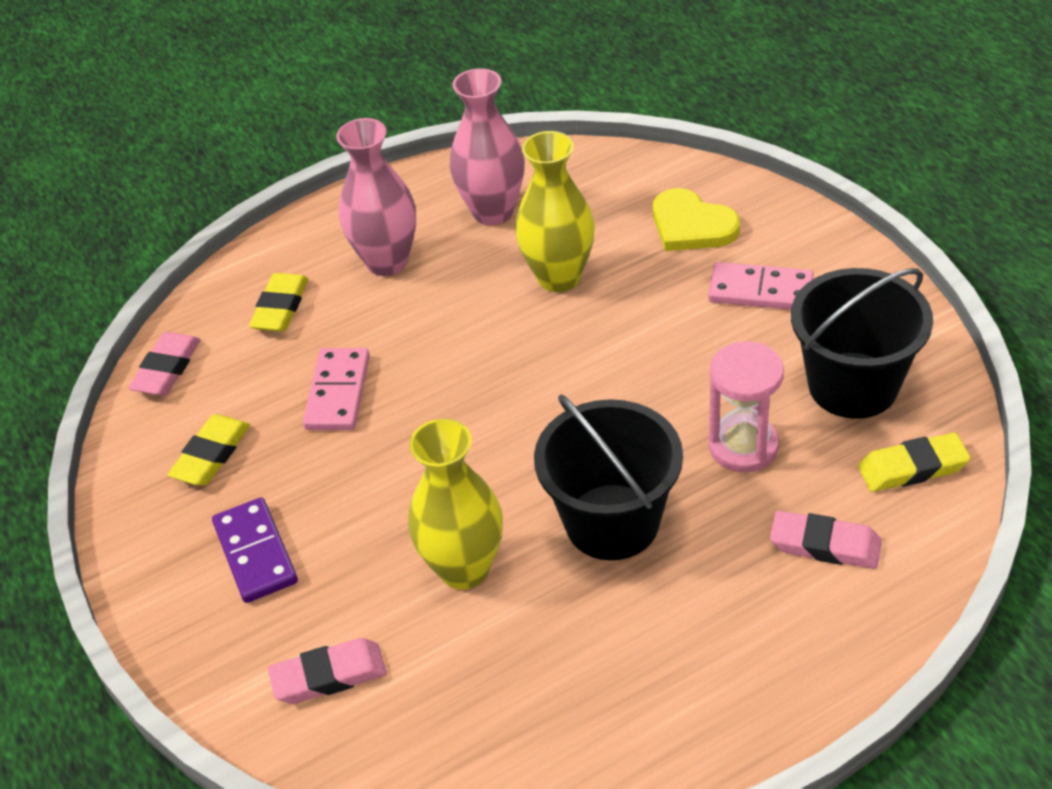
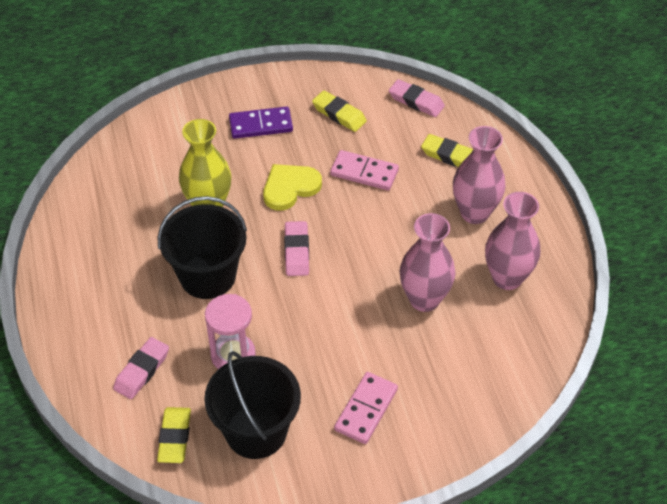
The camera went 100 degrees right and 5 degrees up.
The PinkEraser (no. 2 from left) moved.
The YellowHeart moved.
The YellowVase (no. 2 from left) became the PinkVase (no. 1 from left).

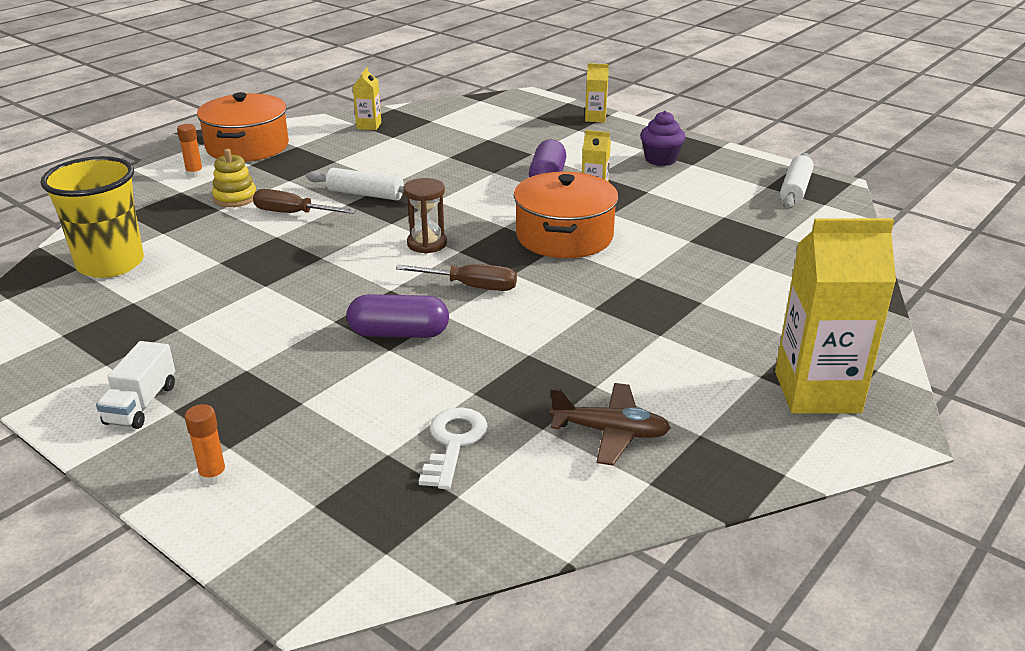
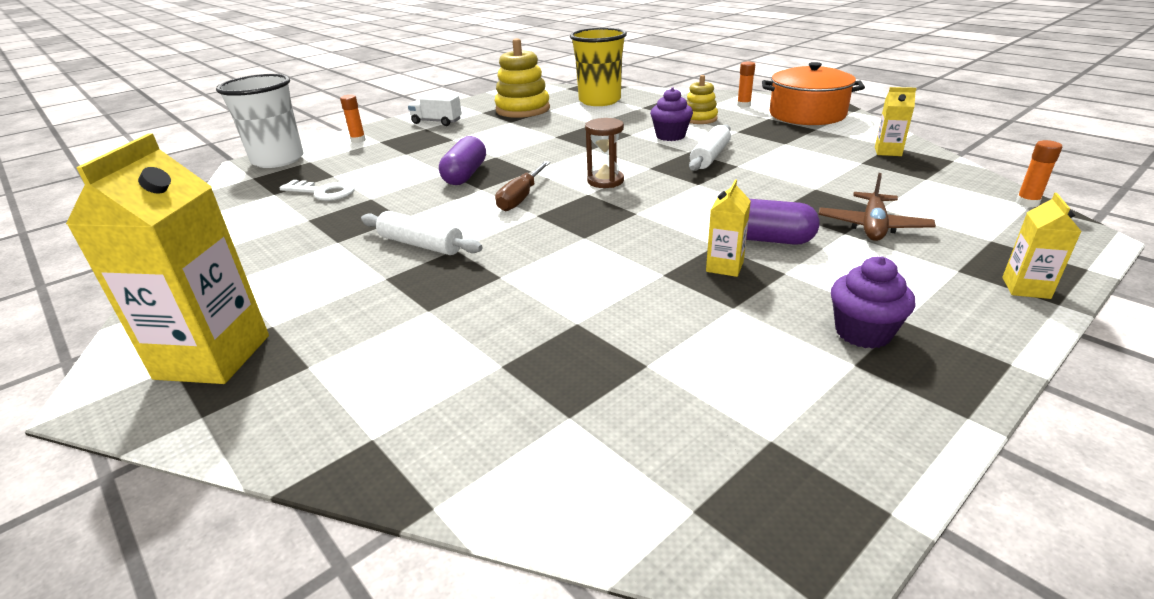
The camera went 100 degrees right and 0 degrees up.
The OrangePot (no. 2 from left) disappeared.
The WhiteCup appeared.
The YellowStackingToy (no. 1 from left) appeared.
The OrangeGlueStick (no. 3 from left) appeared.
The BrownPlane moved.
The WhiteRollingPin (no. 2 from left in the first image) moved.
The BrownScrewdriver (no. 1 from left) was replaced by the PurpleCupcake (no. 1 from left).

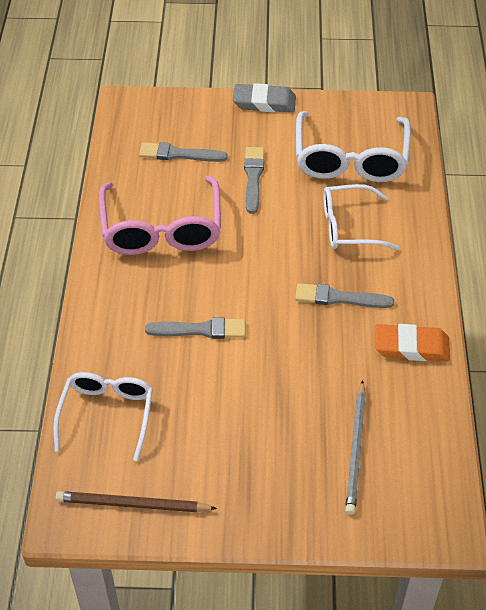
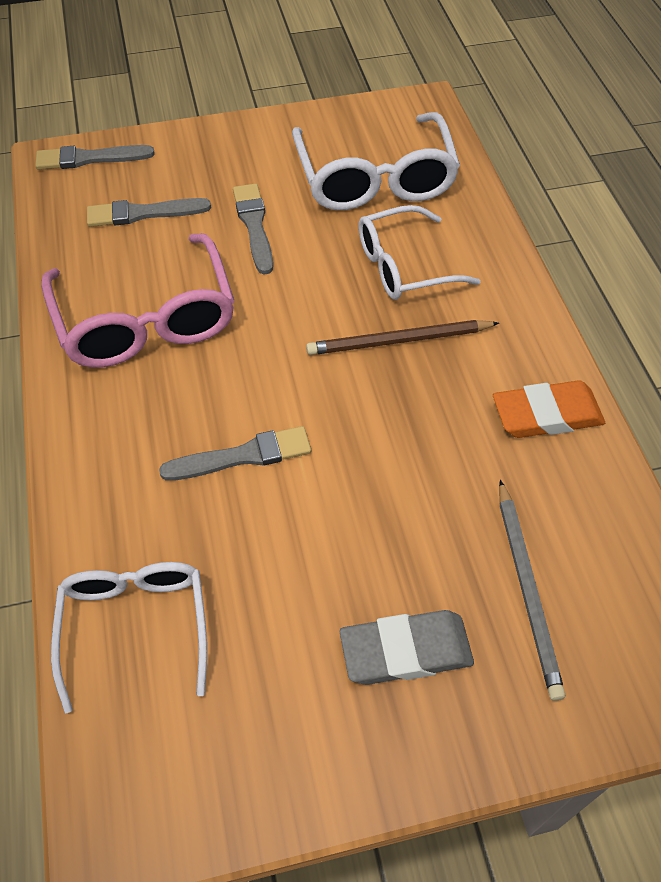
The camera went 15 degrees left and 5 degrees up.
The BrownPencil moved.
The GreyEraser moved.
The GreyBrush (no. 4 from left in the first image) moved.

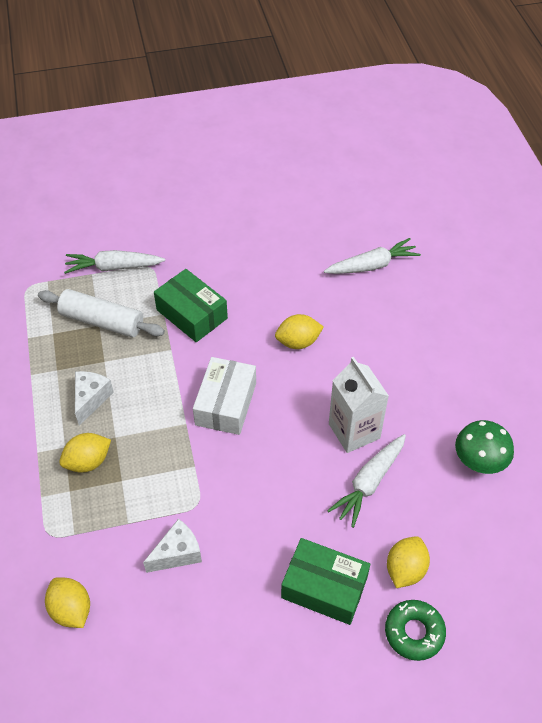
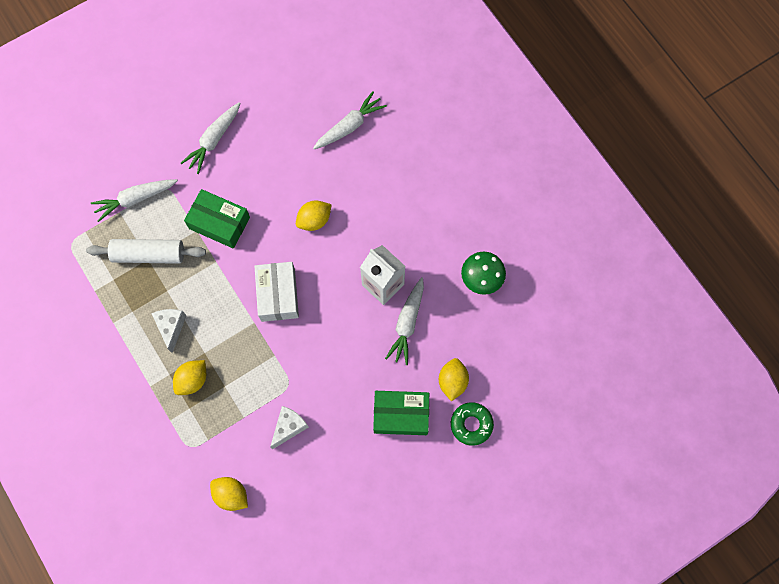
The camera went 20 degrees left and 20 degrees up.
The WhiteCarrot (no. 2 from left) appeared.

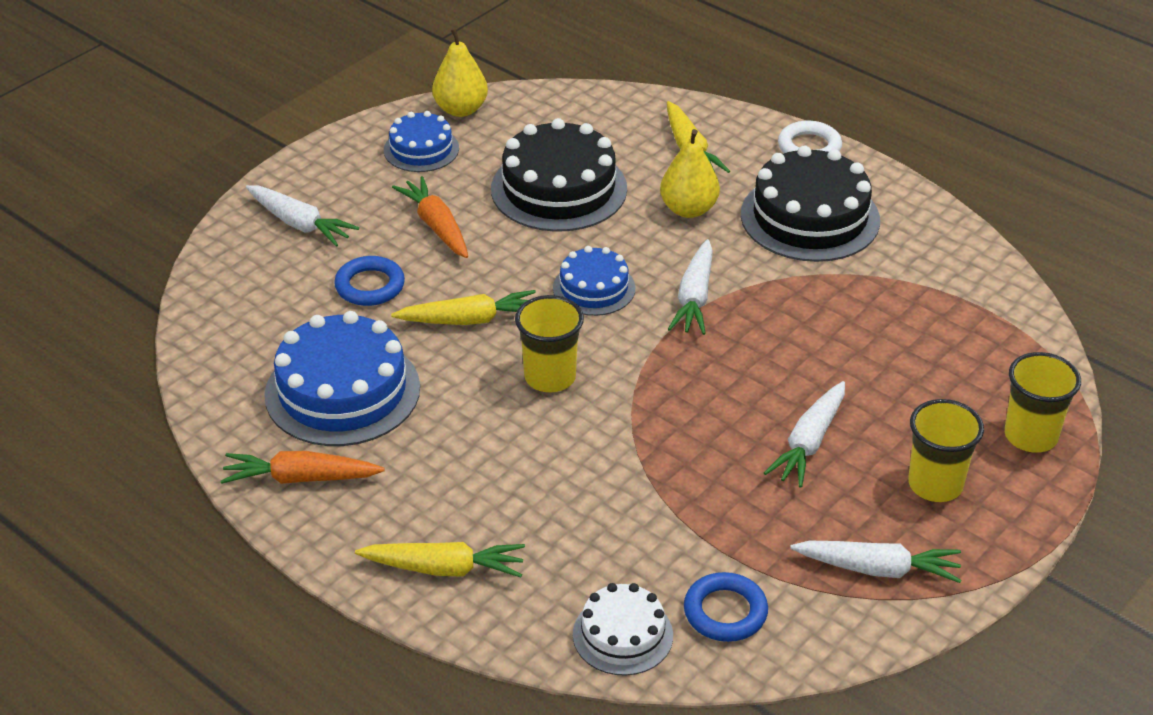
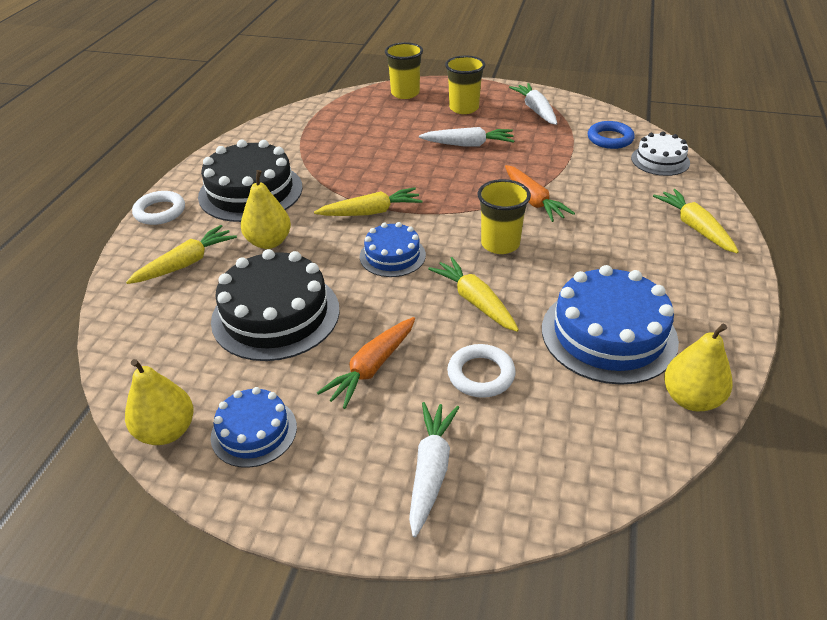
The camera went 115 degrees left and 0 degrees up.
The YellowPear (no. 3 from left) appeared.
The OrangeCarrot (no. 1 from left in the first image) moved.
The BlueRing (no. 1 from left) became the WhiteRing (no. 2 from left).
The WhiteCarrot (no. 2 from left) became the YellowCarrot (no. 2 from left).

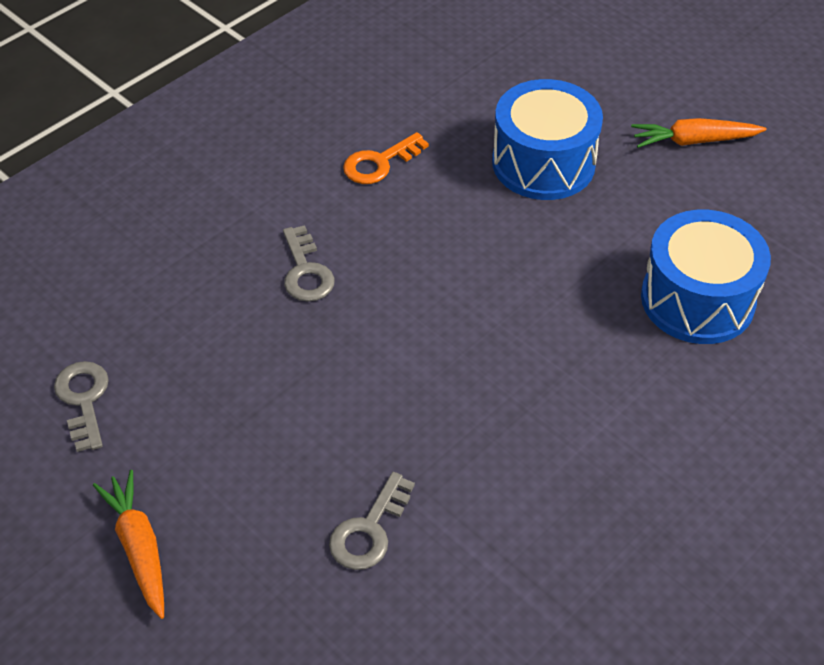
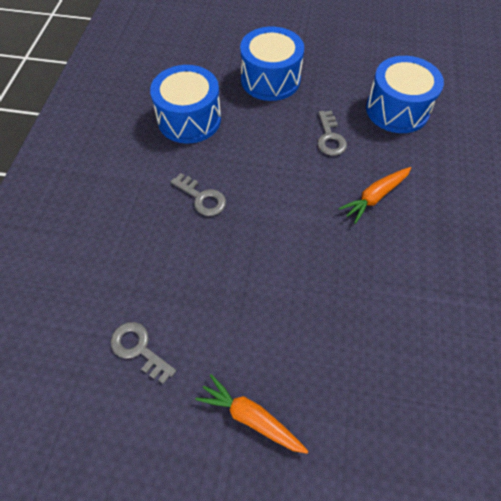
The camera went 35 degrees left and 10 degrees up.
The GreyKey (no. 3 from left) moved.
The OrangeCarrot (no. 2 from left) moved.
The OrangeKey was replaced by the BlueDrum (no. 1 from left).

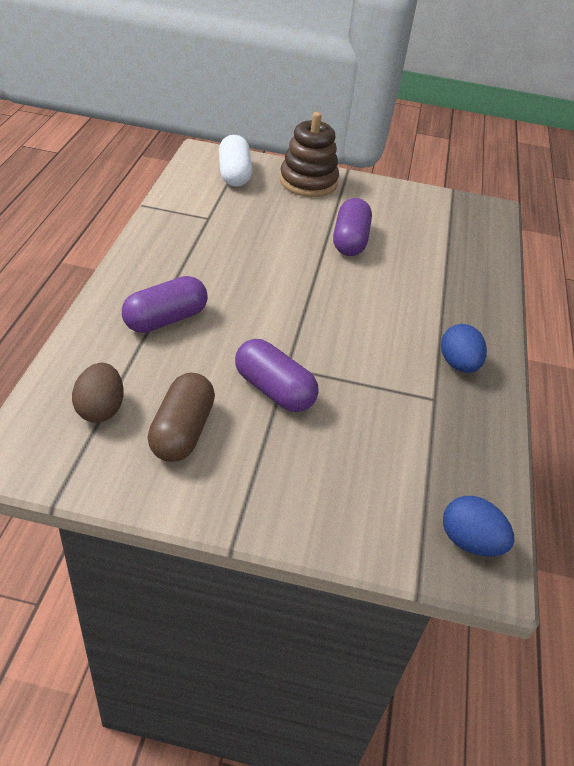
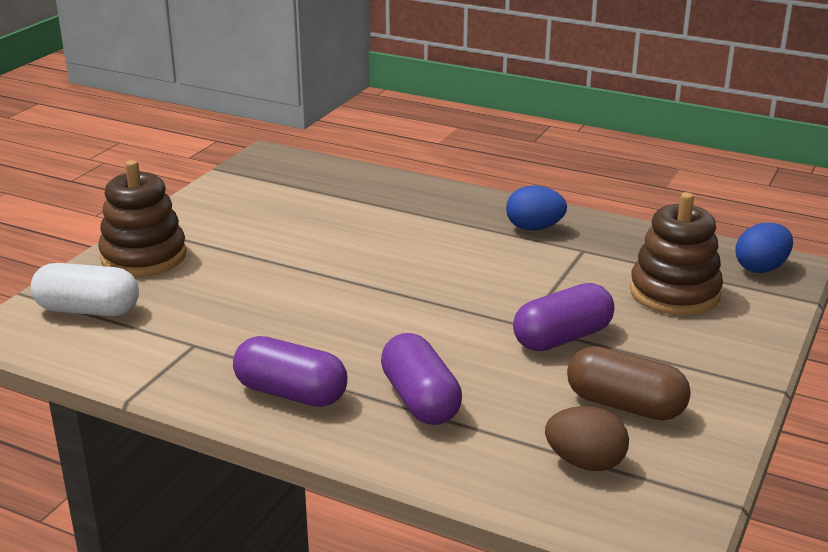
The camera went 70 degrees left and 15 degrees down.
The BrownStackingToy (no. 2 from left) appeared.
The PurpleCapsule (no. 3 from left in the first image) moved.

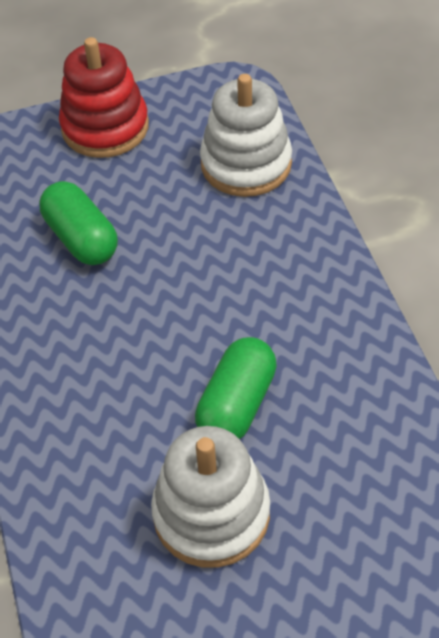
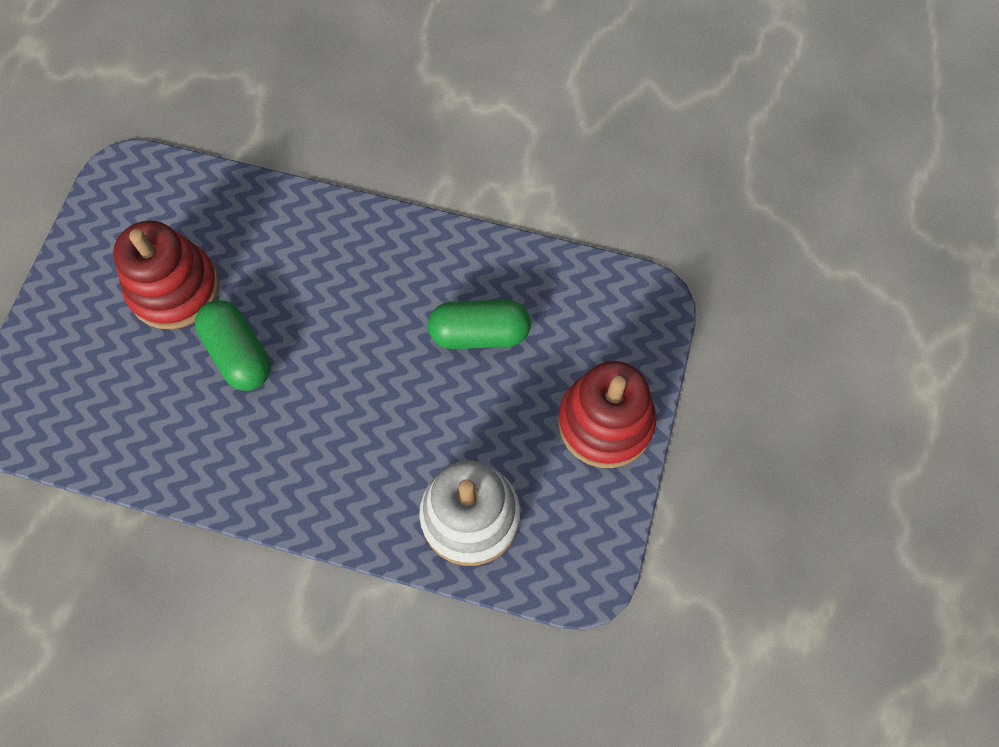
The camera went 120 degrees right and 15 degrees up.
The WhiteStackingToy (no. 1 from left) became the RedStackingToy (no. 1 from left).

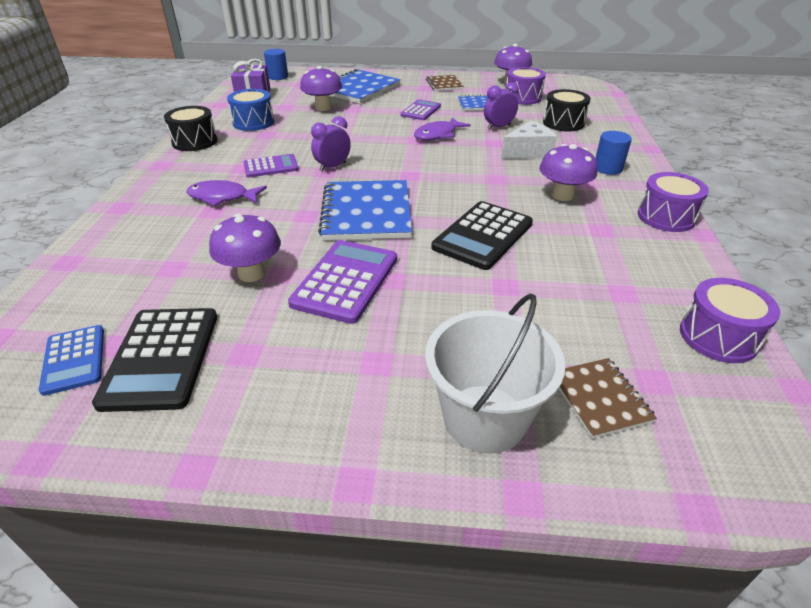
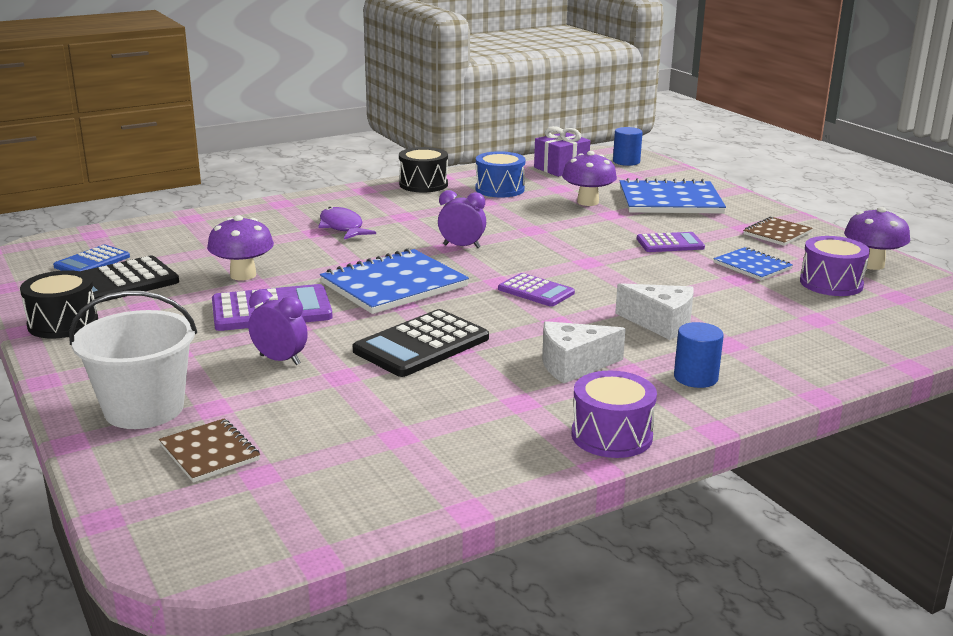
The camera went 55 degrees right and 15 degrees down.
The PurpleFish (no. 2 from left) disappeared.
The PurpleDrum (no. 3 from left) disappeared.
The PurpleCalculator (no. 1 from left in the first image) moved.
The PurpleClock (no. 2 from left in the first image) moved.
The BlackDrum (no. 2 from left in the first image) moved.
The PurpleMushroom (no. 4 from left) was replaced by the WhiteCheese (no. 1 from left).
The BlackCalculator (no. 2 from left) turned 45 degrees counterclockwise.
The BrownNotebook (no. 2 from left in the first image) turned 75 degrees counterclockwise.

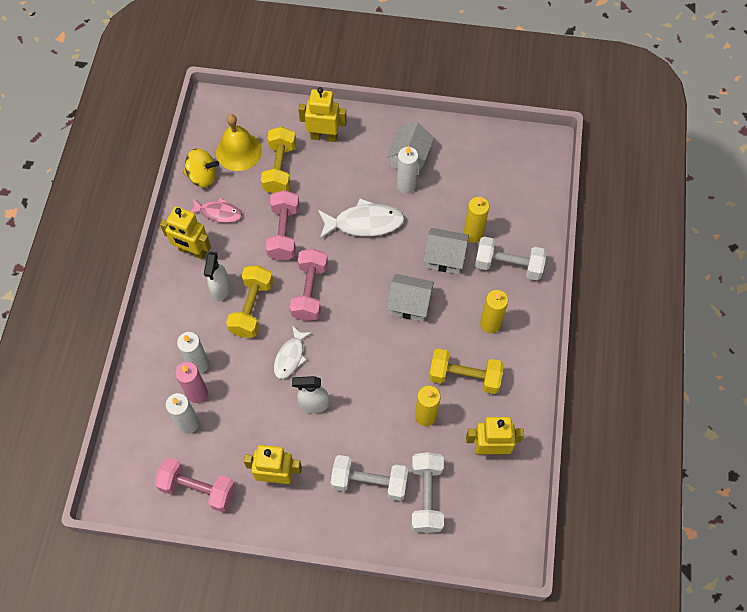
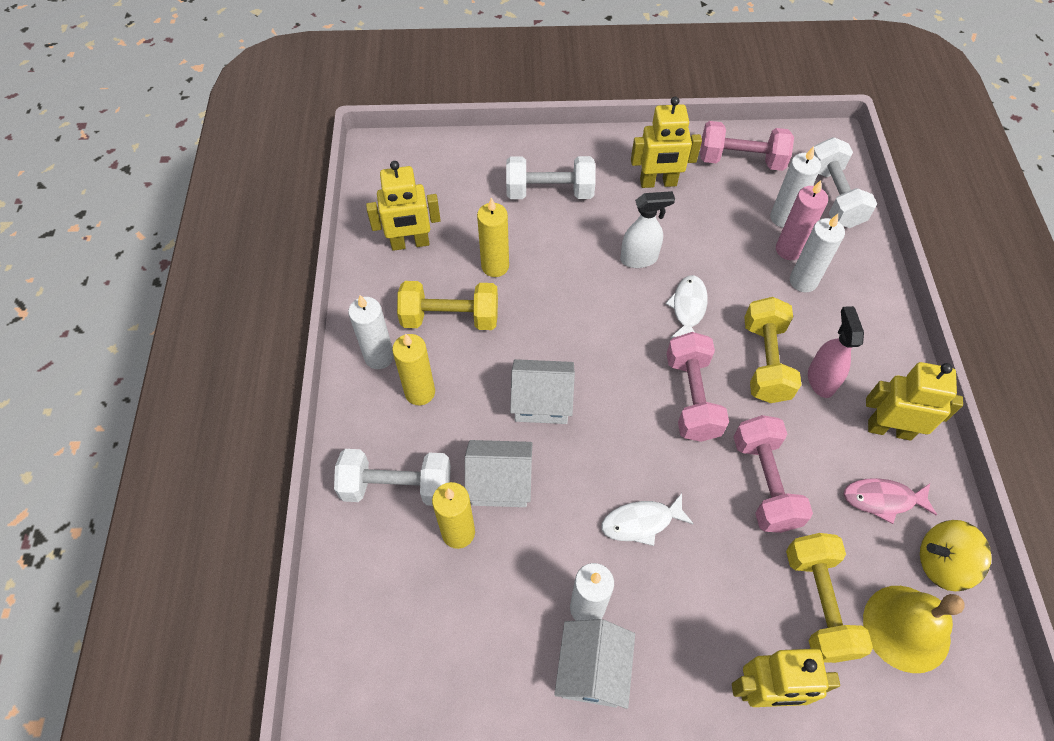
The camera went 170 degrees right and 5 degrees down.
The WhiteCandle (no. 1 from left) appeared.
The WhiteDumbbell (no. 2 from left in the first image) moved.
The WhiteSprayBottle (no. 1 from left) became the PinkSprayBottle.
The WhiteFish (no. 2 from left in the first image) changed to 0.63 times the size.

